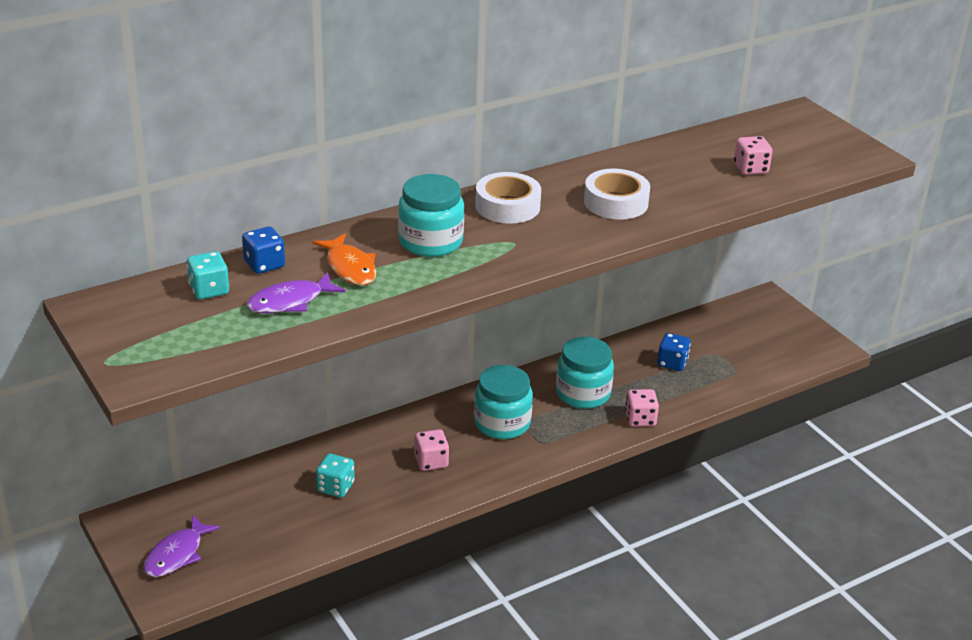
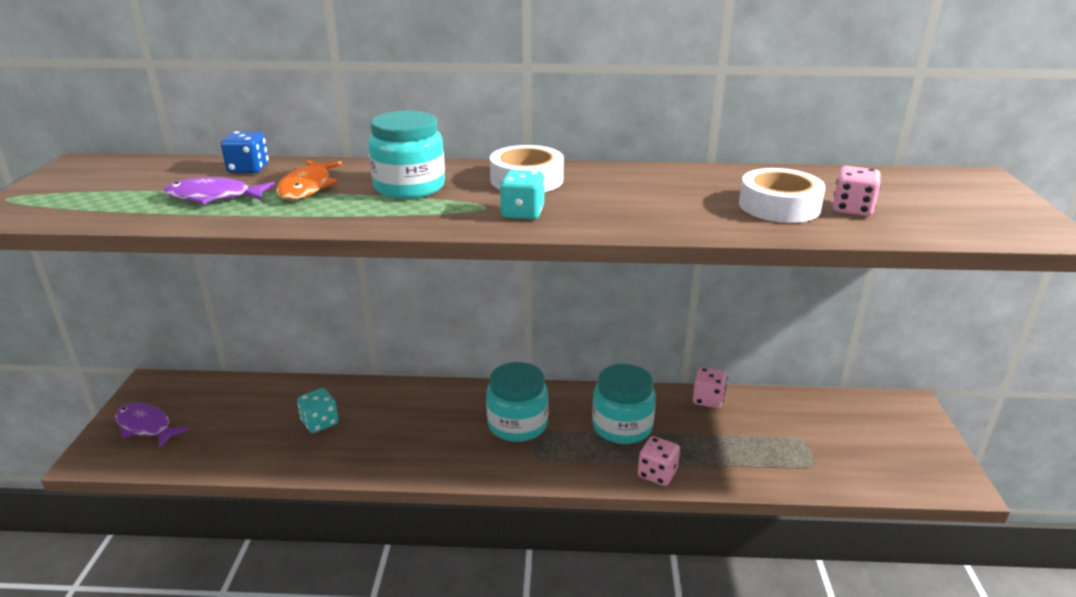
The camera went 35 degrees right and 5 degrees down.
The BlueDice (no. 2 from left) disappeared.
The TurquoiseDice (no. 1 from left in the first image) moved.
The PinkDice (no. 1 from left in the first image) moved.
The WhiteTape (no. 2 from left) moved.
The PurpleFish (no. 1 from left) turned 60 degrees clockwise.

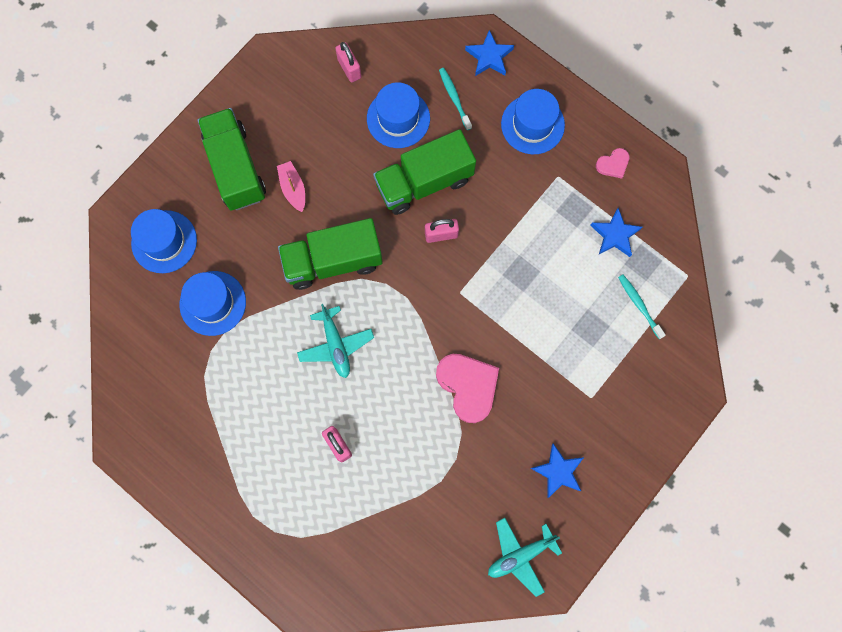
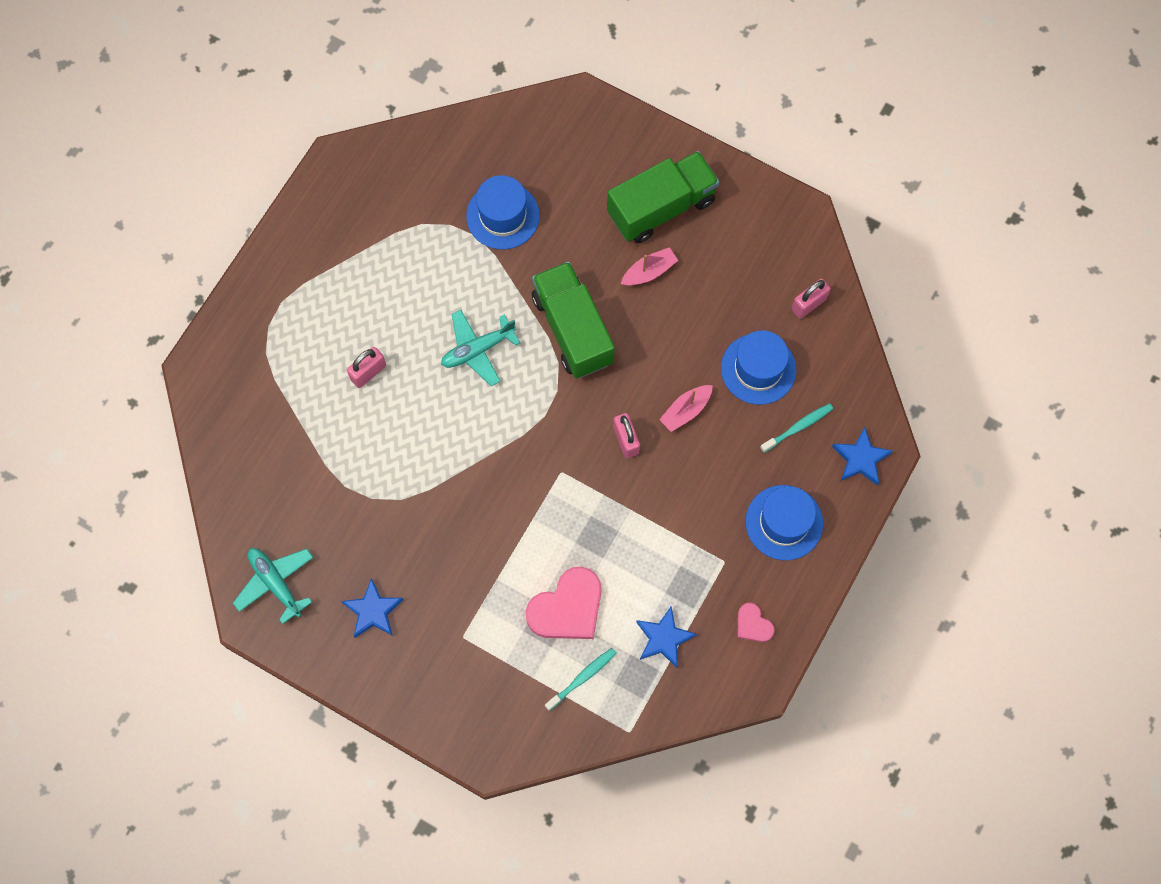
The camera went 80 degrees right and 5 degrees down.
The BlueHat (no. 1 from left) disappeared.
The PinkHeart (no. 1 from left) moved.
The GreenTruck (no. 3 from left) was replaced by the PinkBoat (no. 2 from left).

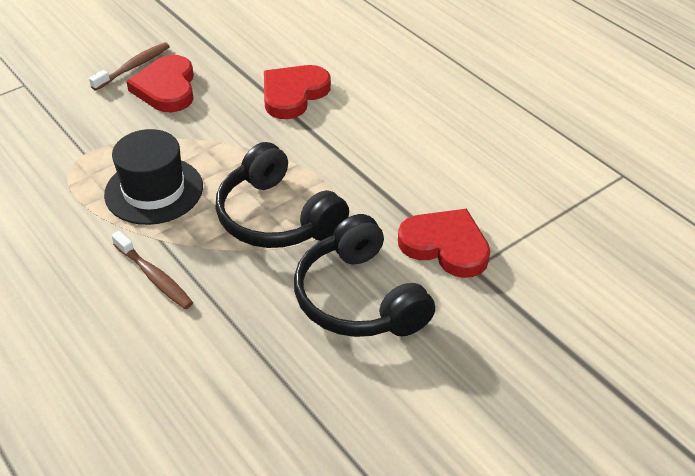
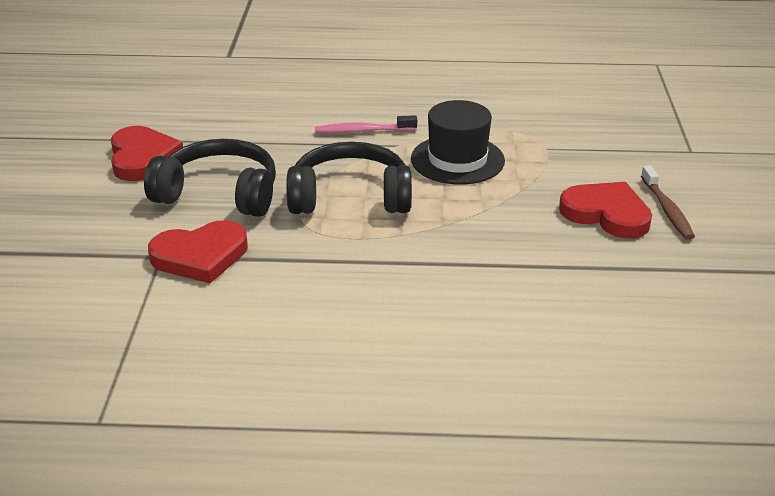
The camera went 130 degrees right and 10 degrees down.
The RedHeart (no. 2 from left in the first image) moved.
The BrownToothbrush (no. 2 from left) became the PinkToothbrush.

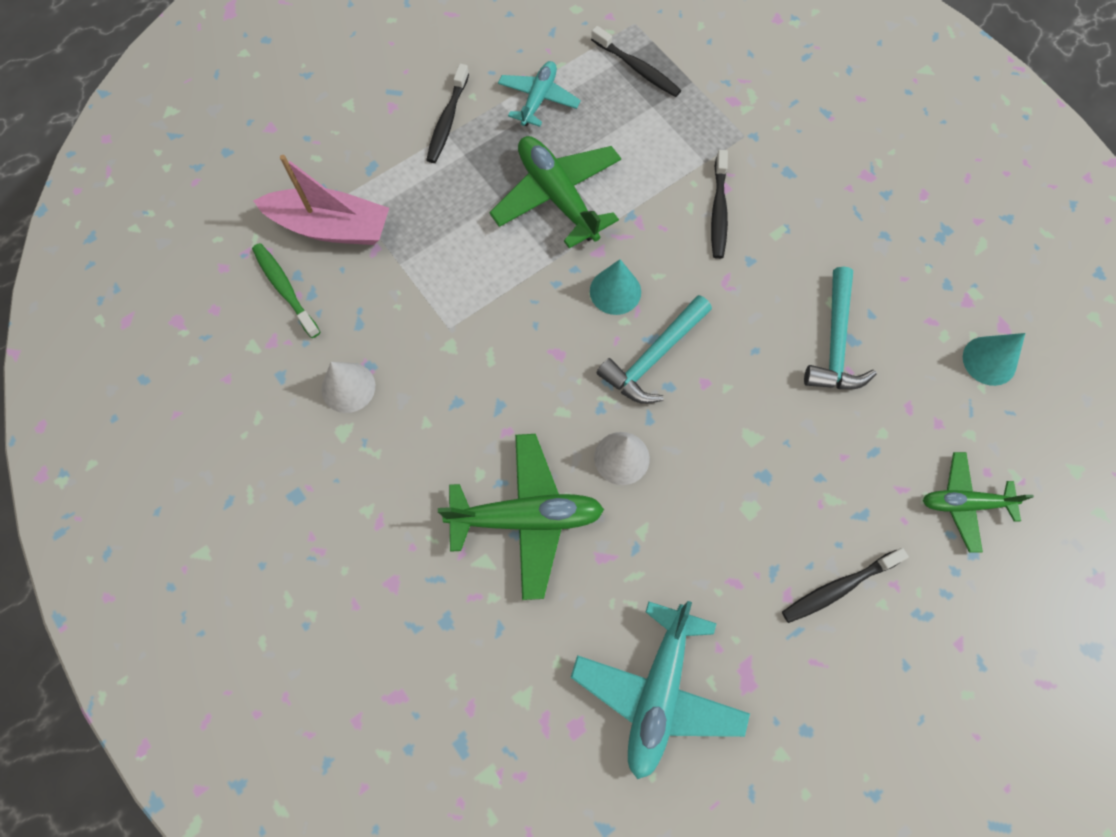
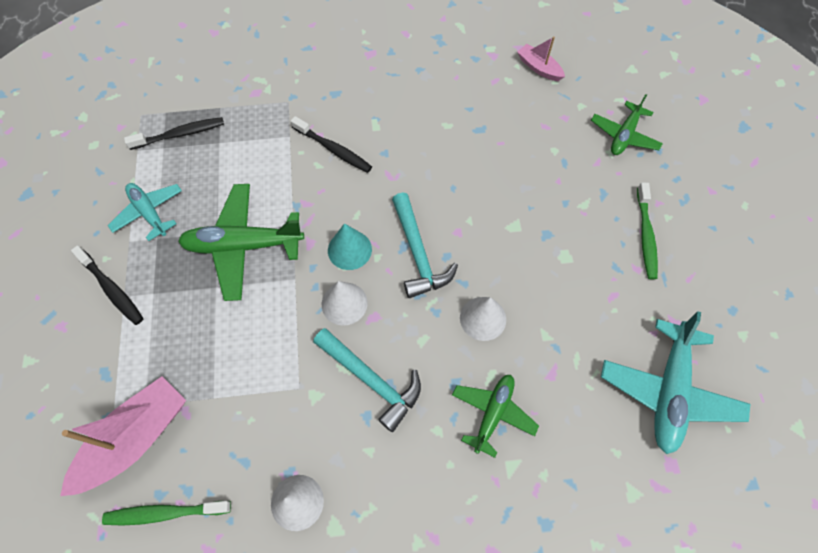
The camera went 60 degrees left and 5 degrees down.
The WhiteCone (no. 2 from left) appeared.
The TurquoiseHammer (no. 2 from left in the first image) moved.
The TurquoiseCone (no. 2 from left) was replaced by the PinkBoat (no. 2 from left).
The BlackToothbrush (no. 4 from left) became the GreenToothbrush (no. 2 from left).
The TurquoisePlane (no. 2 from left) turned 60 degrees clockwise.
The GreenPlane (no. 1 from left in the first image) changed to 0.62 times the size.

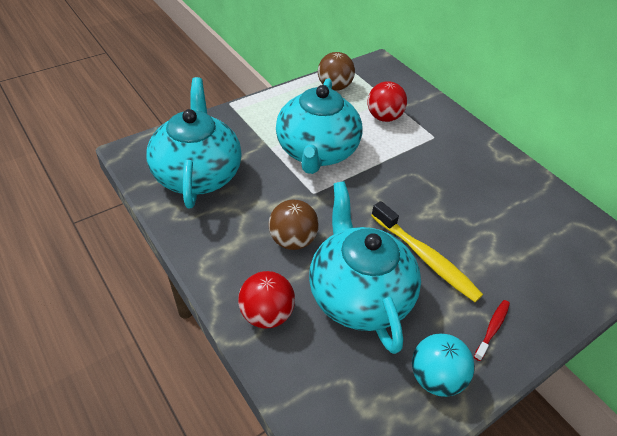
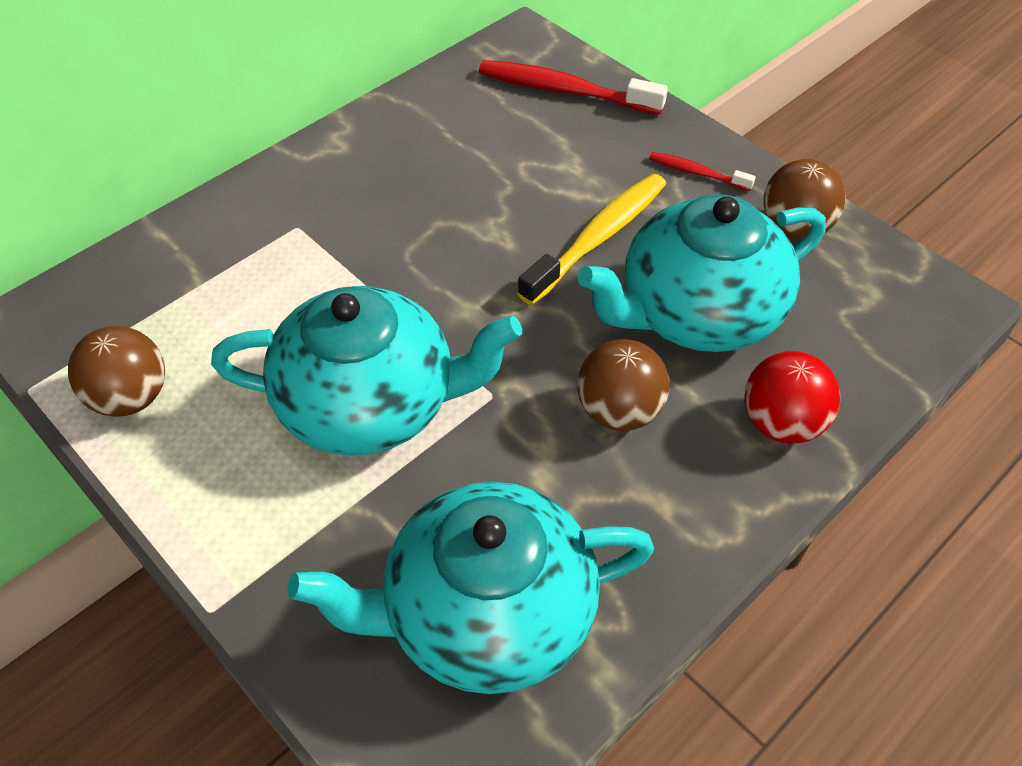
The camera went 95 degrees left and 5 degrees up.
The RedBall (no. 2 from left) disappeared.
The RedToothbrush (no. 1 from left) appeared.
The TurquoiseBall became the BrownBall (no. 3 from left).

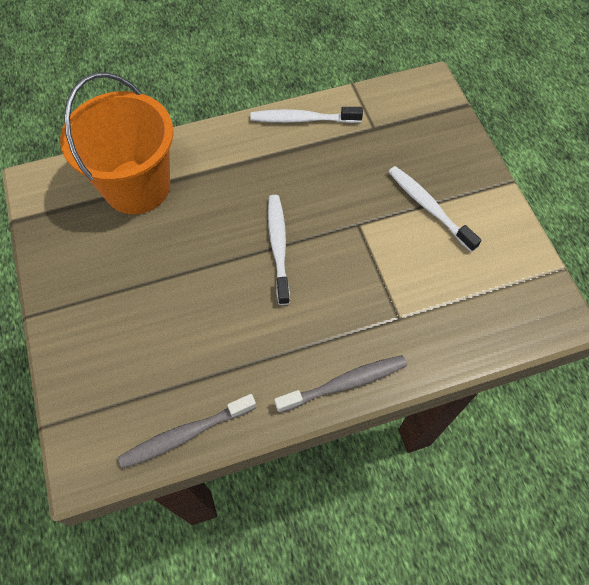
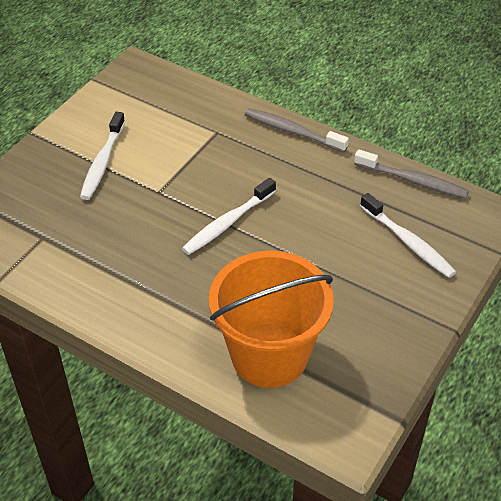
The camera went 130 degrees left and 15 degrees down.
The WhiteToothbrush (no. 2 from left in the first image) moved.

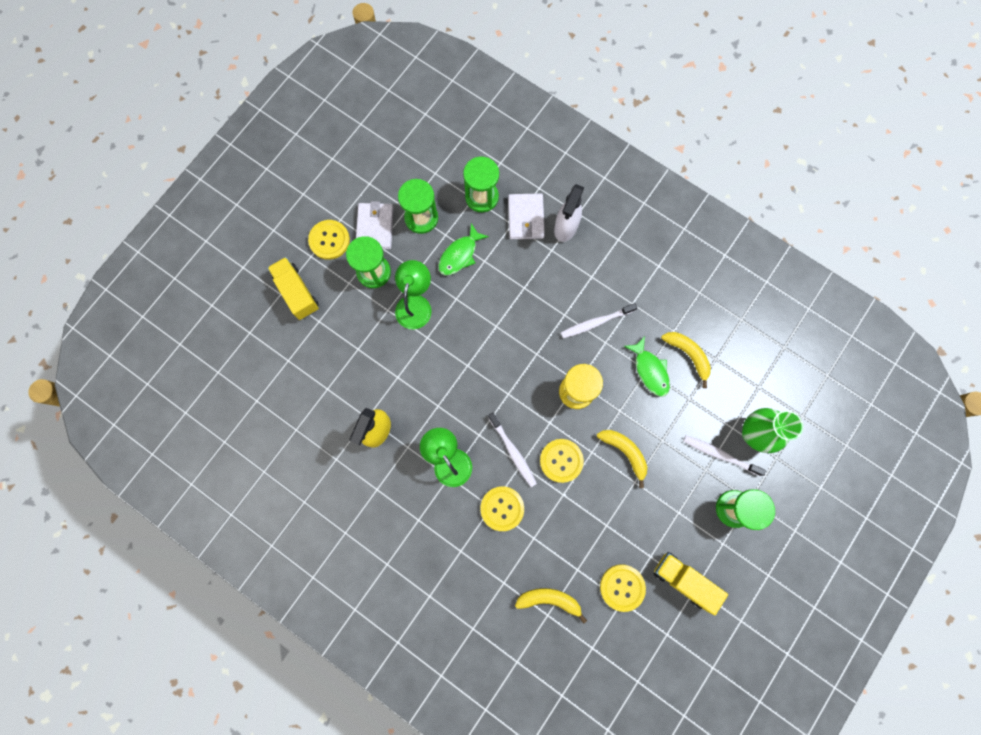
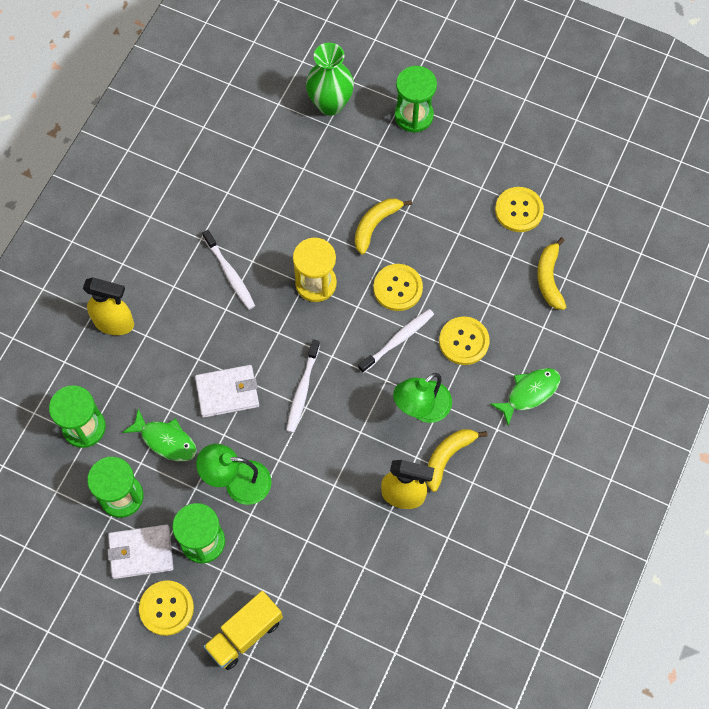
The camera went 100 degrees left and 10 degrees down.
The YellowTruck (no. 2 from left) disappeared.
The WhiteWallet (no. 2 from left) moved.
The GreenFish (no. 2 from left) moved.
The YellowBanana (no. 3 from left in the first image) moved.
The WhiteToothbrush (no. 3 from left in the first image) moved.
The WhiteSprayBottle became the YellowSprayBottle (no. 1 from left).

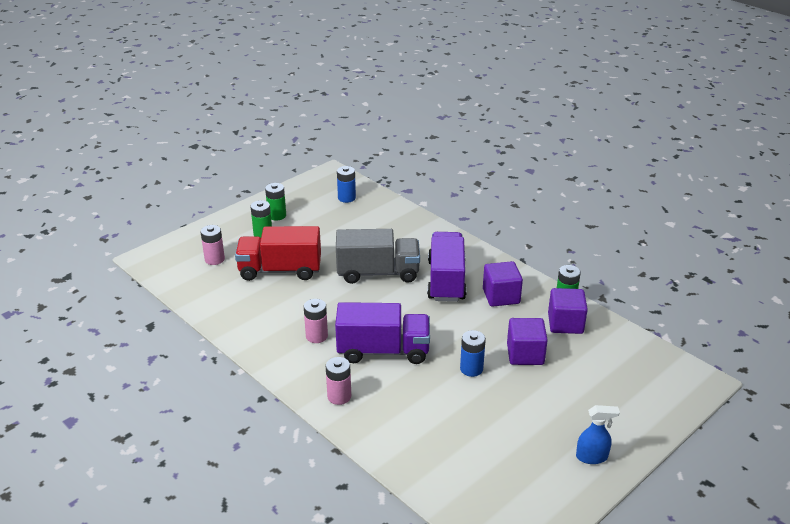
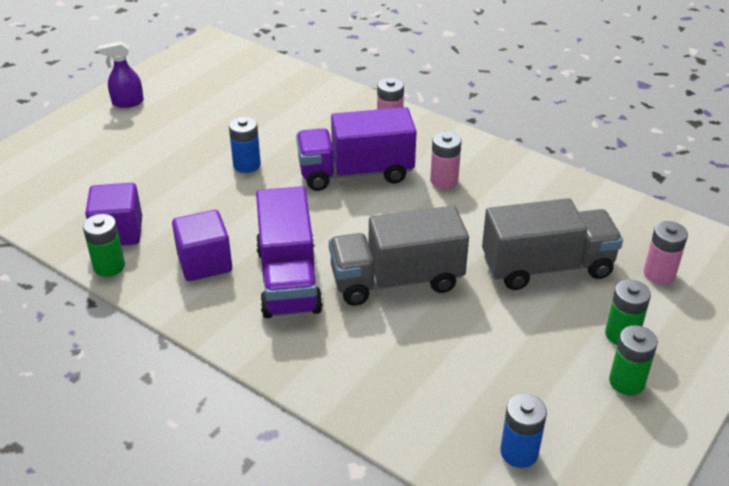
The camera went 170 degrees right and 5 degrees up.
The PurpleCube (no. 2 from left) disappeared.
The RedTruck became the GreyTruck (no. 2 from left).
The BlueSprayBottle became the PurpleSprayBottle.

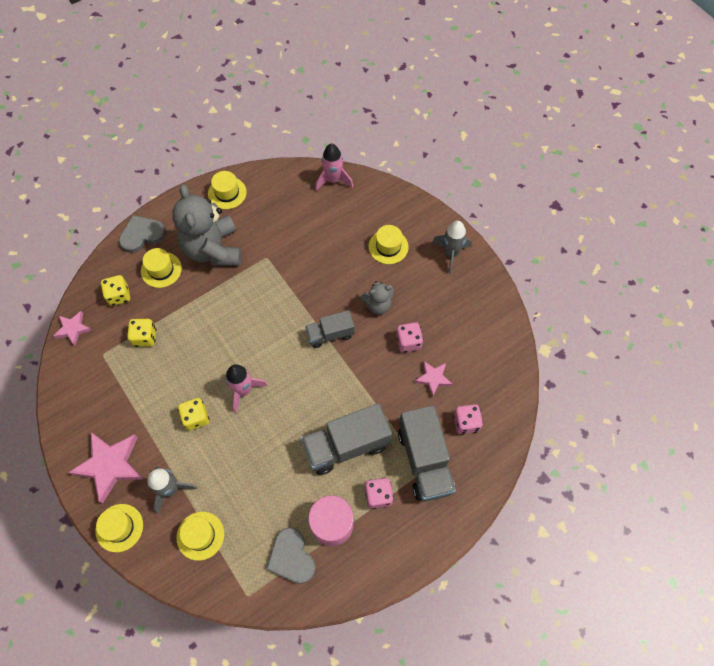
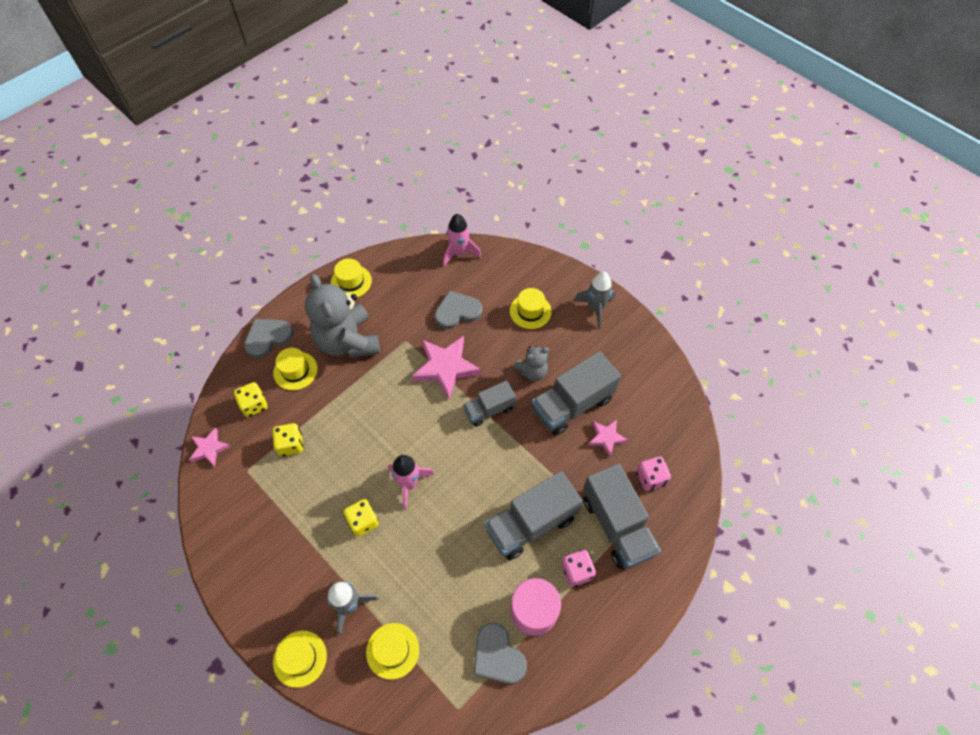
The camera went 10 degrees left and 5 degrees down.
The GreyHeart (no. 2 from left) appeared.
The PinkStar (no. 2 from left) moved.
The PinkDice (no. 2 from left) was replaced by the GreyTruck (no. 3 from left).

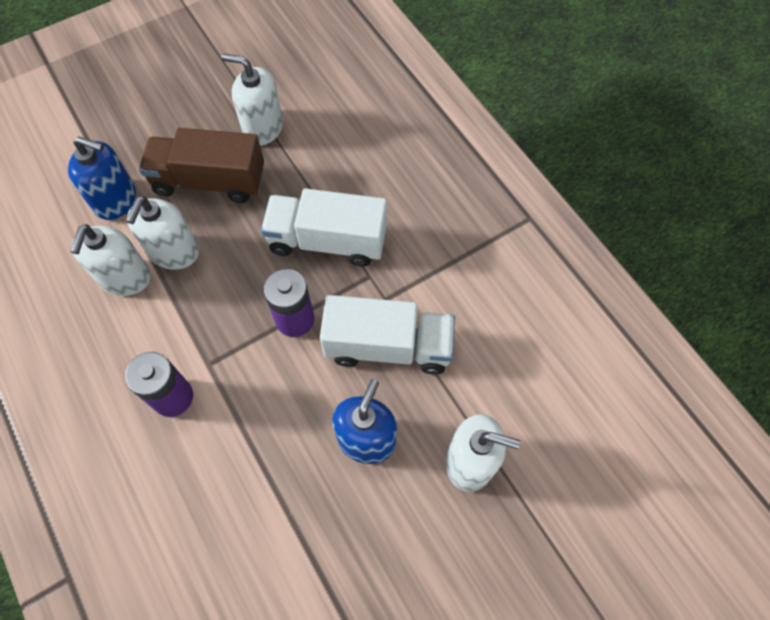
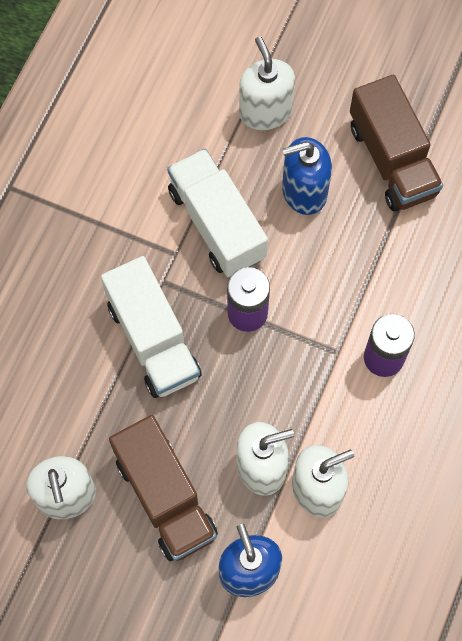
The camera went 125 degrees left and 5 degrees up.
The BrownTruck (no. 2 from left) appeared.

